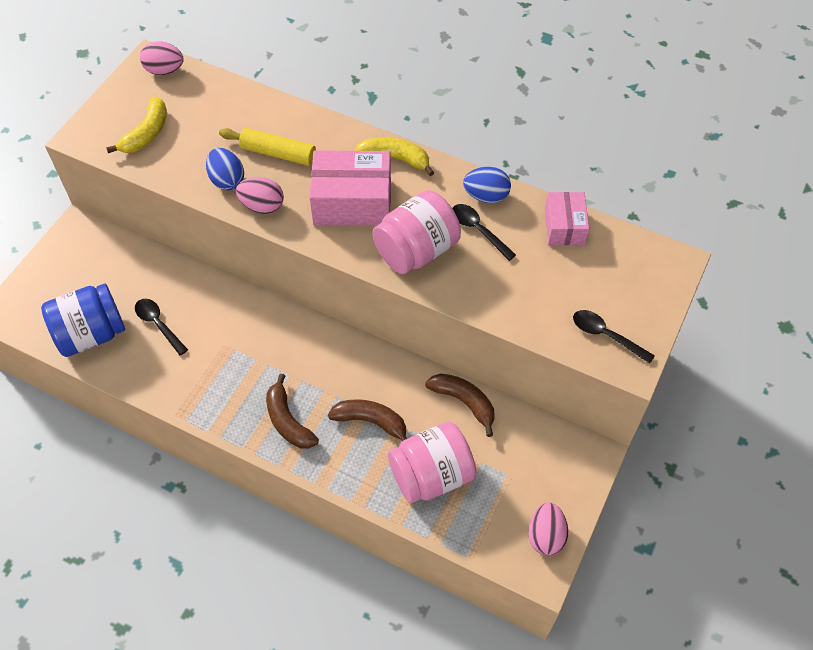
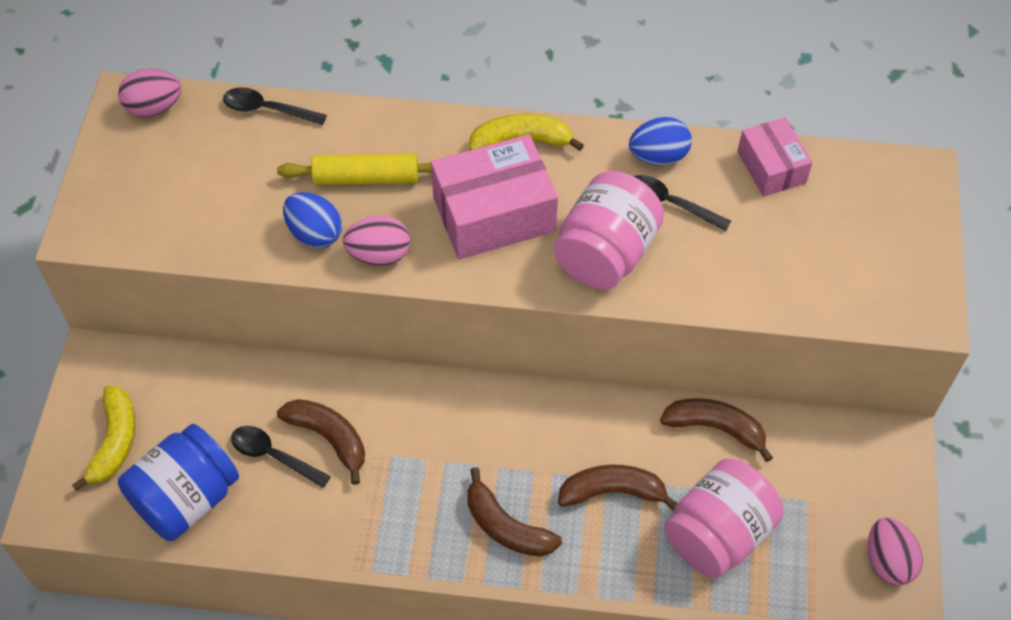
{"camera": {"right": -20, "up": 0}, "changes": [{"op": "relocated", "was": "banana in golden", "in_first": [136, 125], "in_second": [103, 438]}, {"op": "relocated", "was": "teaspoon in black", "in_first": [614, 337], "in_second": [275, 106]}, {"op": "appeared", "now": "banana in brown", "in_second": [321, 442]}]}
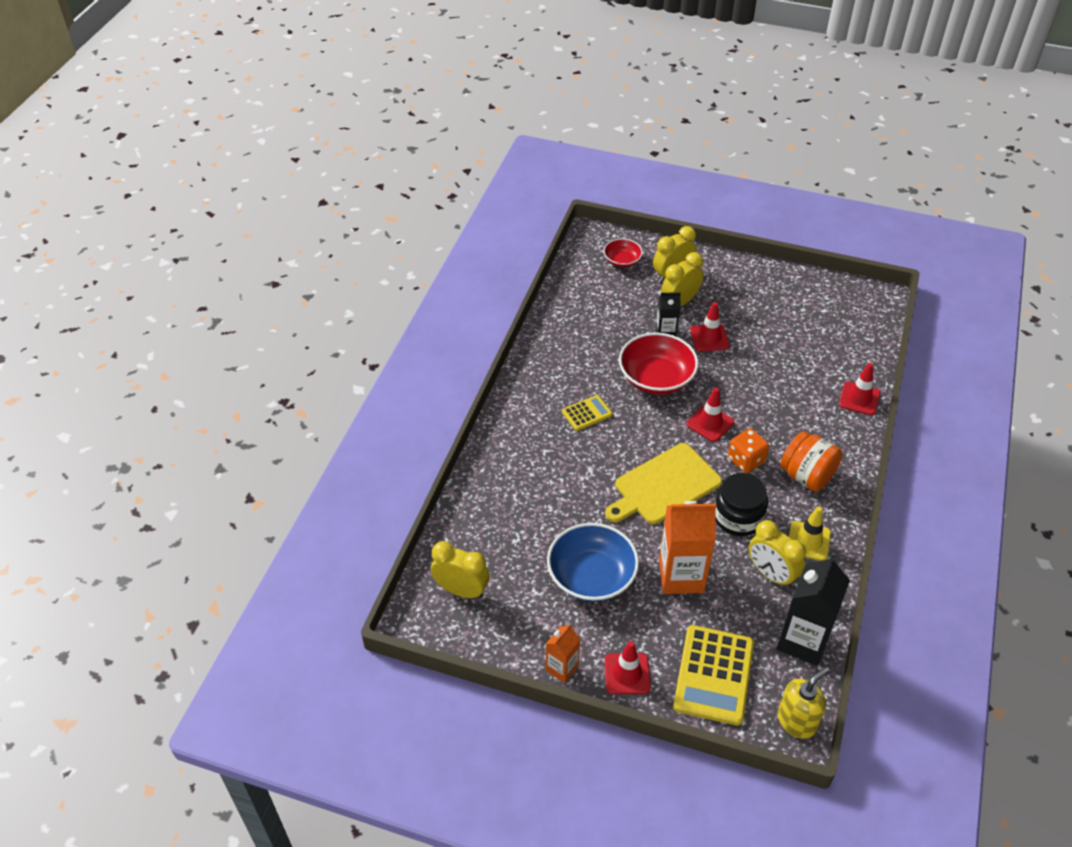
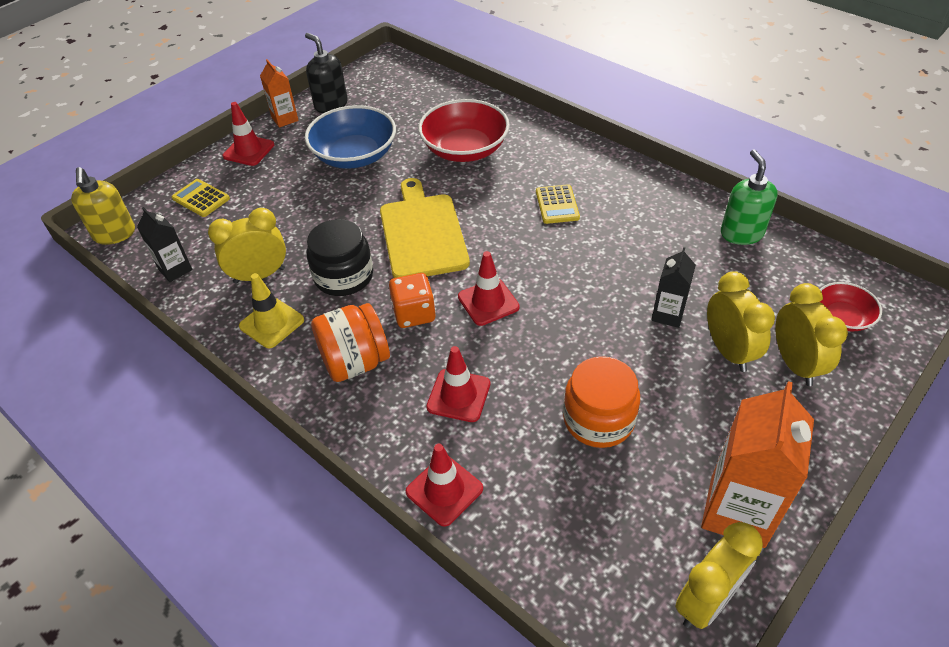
{"camera": {"right": 115, "up": 0}, "changes": [{"op": "relocated", "was": "road cone in crimson", "in_first": [710, 327], "in_second": [458, 384]}, {"op": "relocated", "was": "serving bowl in crimson", "in_first": [659, 363], "in_second": [464, 130]}, {"op": "relocated", "was": "milk carton in orange-coloured", "in_first": [687, 547], "in_second": [757, 464]}, {"op": "relocated", "was": "clock in golden", "in_first": [460, 570], "in_second": [719, 575]}, {"op": "size", "was": "milk carton in black", "in_first": [813, 610], "in_second": [165, 244], "ratio": 0.55}, {"op": "size", "was": "adding machine in golden", "in_first": [713, 675], "in_second": [201, 198], "ratio": 0.53}, {"op": "appeared", "now": "soap dispenser in black", "in_second": [326, 73]}, {"op": "appeared", "now": "soap dispenser in green", "in_second": [749, 197]}, {"op": "appeared", "now": "preserve jar in orange-coloured", "in_second": [601, 402]}]}
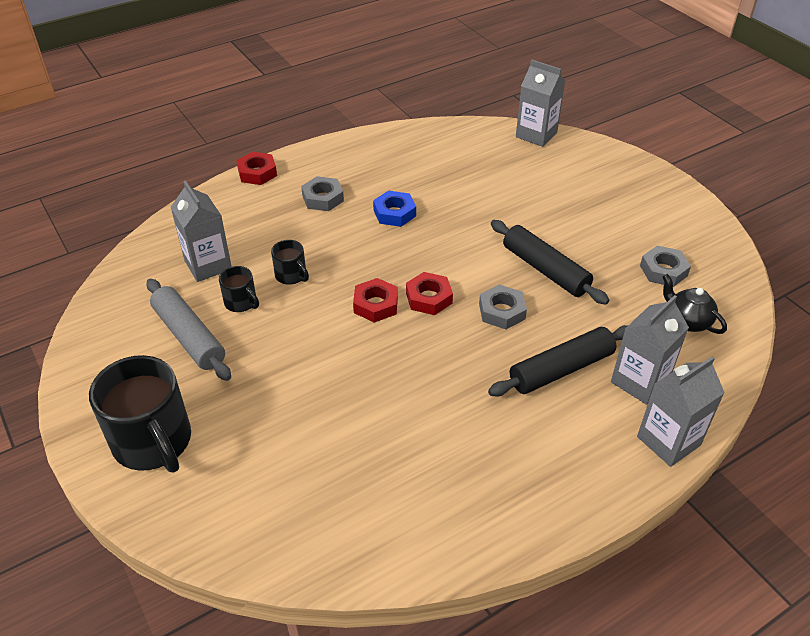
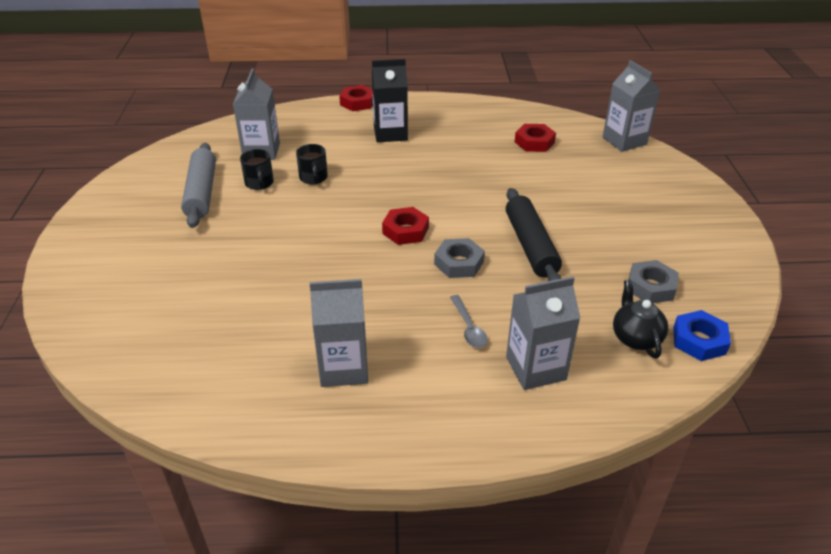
{"camera": {"right": 30, "up": -5}, "changes": [{"op": "exchanged", "was": "nut in grey", "now": "milk carton in black", "in_first": [322, 193], "in_second": [390, 100]}, {"op": "relocated", "was": "nut in blue", "in_first": [394, 209], "in_second": [702, 335]}, {"op": "relocated", "was": "nut in crimson", "in_first": [375, 300], "in_second": [535, 138]}, {"op": "exchanged", "was": "dough roller in black", "now": "teaspoon in grey", "in_first": [557, 361], "in_second": [469, 321]}, {"op": "missing", "was": "mug in black", "in_first": [140, 413]}, {"op": "relocated", "was": "milk carton in grey", "in_first": [681, 411], "in_second": [339, 333]}]}
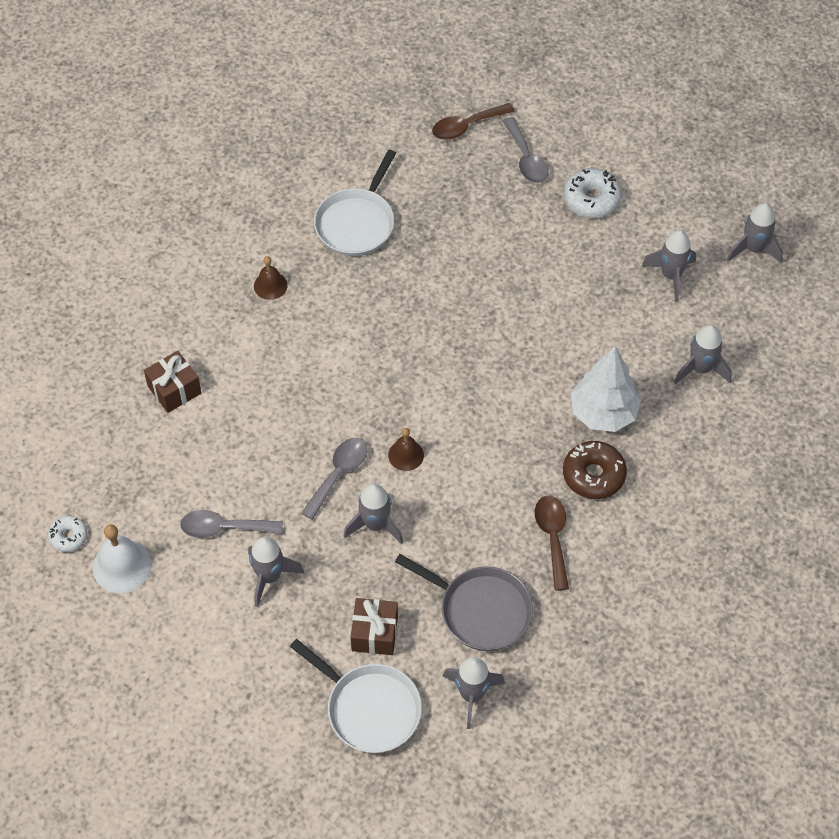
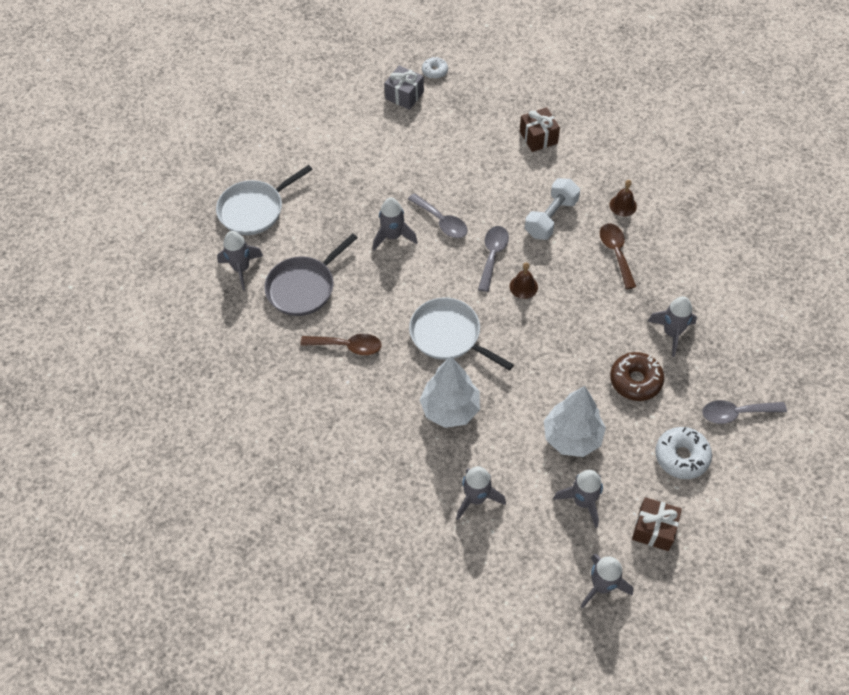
{"camera": {"right": 105, "up": 0}, "changes": [{"op": "relocated", "was": "teaspoon in brown", "in_first": [473, 121], "in_second": [618, 256]}, {"op": "relocated", "was": "pan in snow-white", "in_first": [355, 203], "in_second": [461, 334]}, {"op": "relocated", "was": "bell in brown", "in_first": [406, 449], "in_second": [523, 281]}, {"op": "relocated", "was": "doughnut in brown", "in_first": [595, 470], "in_second": [637, 376]}, {"op": "relocated", "was": "teaspoon in grey", "in_first": [231, 524], "in_second": [493, 259]}, {"op": "exchanged", "was": "bell in snow-white", "now": "wrapped gift in grey", "in_first": [122, 558], "in_second": [404, 88]}, {"op": "relocated", "was": "toy rocket in grey", "in_first": [276, 572], "in_second": [672, 326]}, {"op": "relocated", "was": "wrapped gift in brown", "in_first": [374, 626], "in_second": [657, 524]}, {"op": "appeared", "now": "dumbbell in snow-white", "in_second": [552, 209]}, {"op": "appeared", "now": "fir tree in snow-white", "in_second": [575, 421]}]}
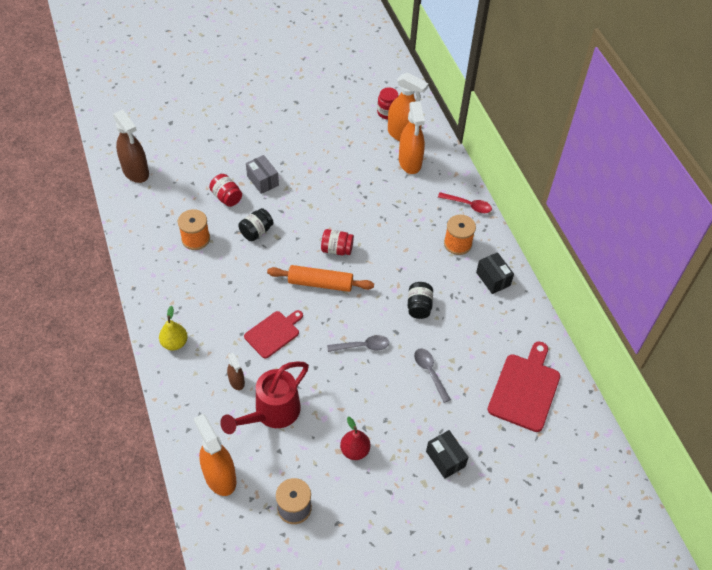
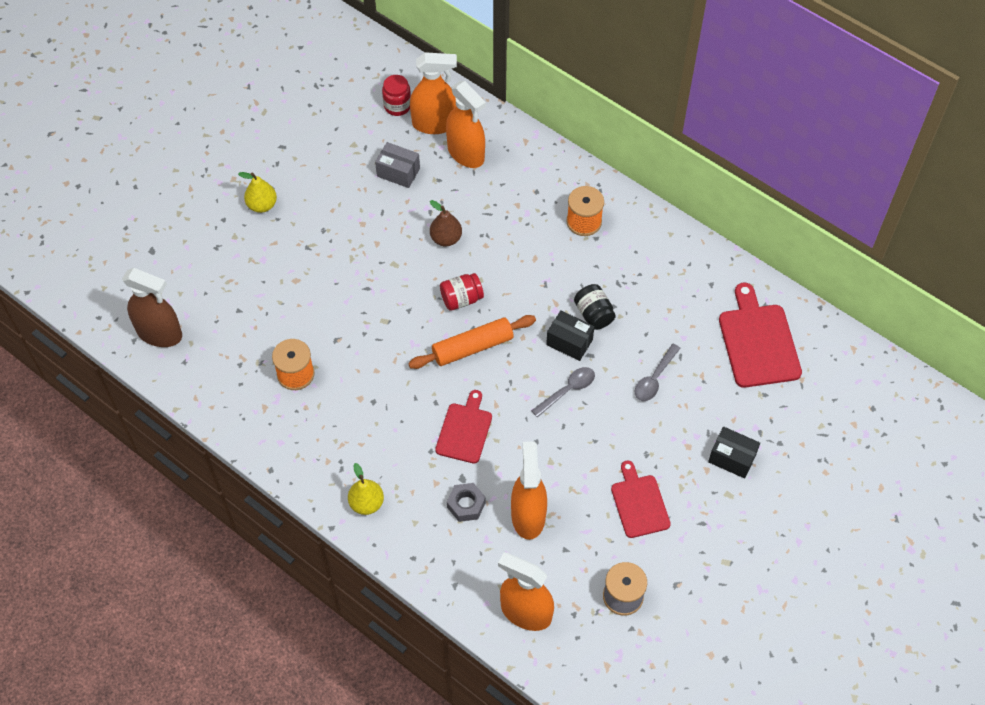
{"camera": {"right": -30, "up": 5}, "changes": [{"op": "relocated", "was": "box in grey", "in_first": [262, 174], "in_second": [397, 165]}, {"op": "missing", "was": "preserve jar in crimson", "in_first": [225, 190]}, {"op": "missing", "was": "teaspoon in crimson", "in_first": [465, 202]}, {"op": "missing", "was": "preserve jar in black", "in_first": [256, 224]}, {"op": "relocated", "was": "box in black", "in_first": [495, 273], "in_second": [570, 335]}, {"op": "spun", "was": "teaspoon in grey", "in_first": [432, 375], "in_second": [657, 372], "clockwise": -90}, {"op": "exchanged", "was": "spray cleaner in brown", "now": "nut in grey", "in_first": [236, 371], "in_second": [466, 502]}, {"op": "exchanged", "was": "sprinkling can in crimson", "now": "spray cleaner in orange-coloured", "in_first": [264, 397], "in_second": [529, 490]}, {"op": "exchanged", "was": "toy pear in crimson", "now": "chopping board in crimson", "in_first": [355, 438], "in_second": [641, 499]}, {"op": "appeared", "now": "toy pear in golden", "in_second": [257, 192]}, {"op": "appeared", "now": "toy pear in brown", "in_second": [446, 223]}]}
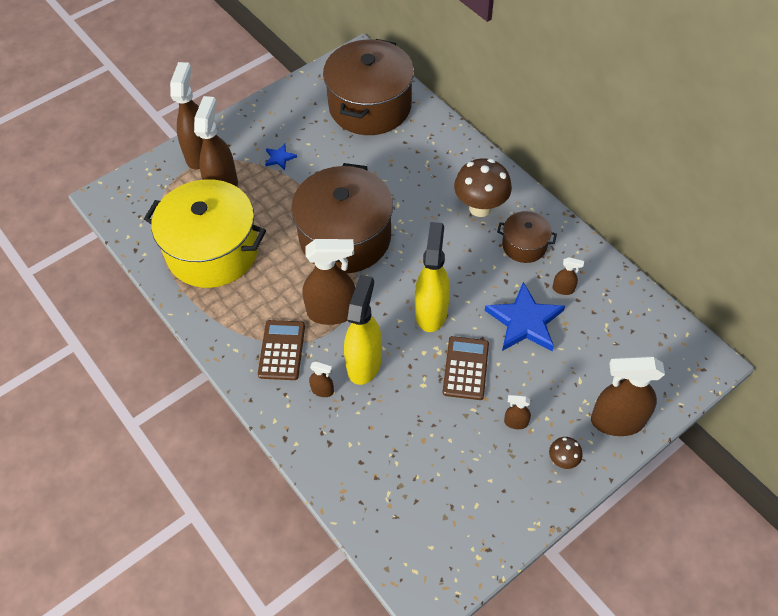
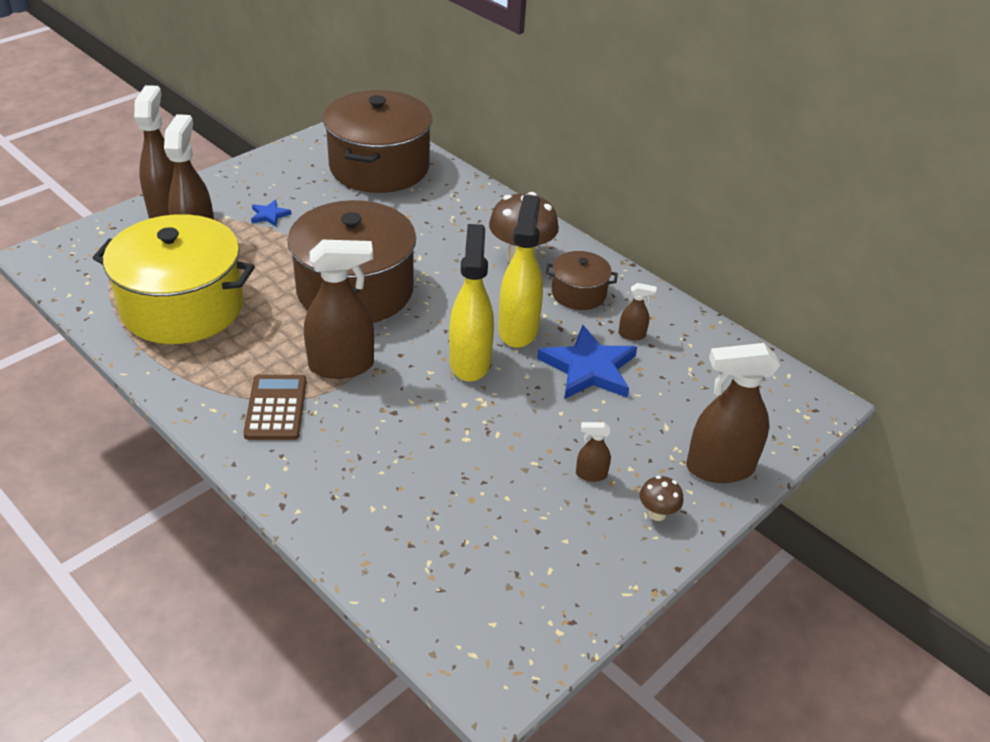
{"camera": {"right": -10, "up": -15}, "changes": [{"op": "relocated", "was": "spray cleaner in golden", "in_first": [363, 330], "in_second": [520, 271]}, {"op": "missing", "was": "adding machine in brown", "in_first": [465, 368]}, {"op": "missing", "was": "spray cleaner in brown", "in_first": [321, 379]}]}
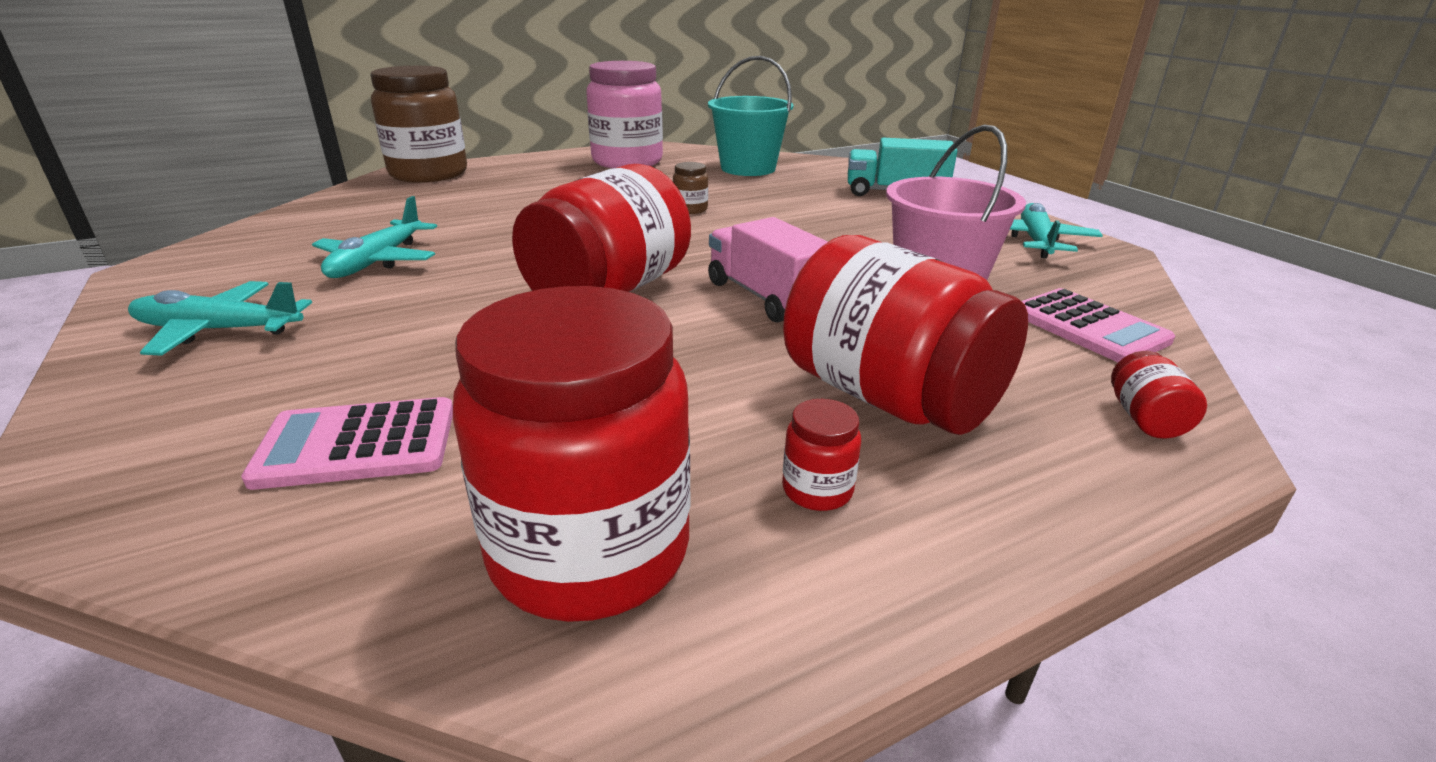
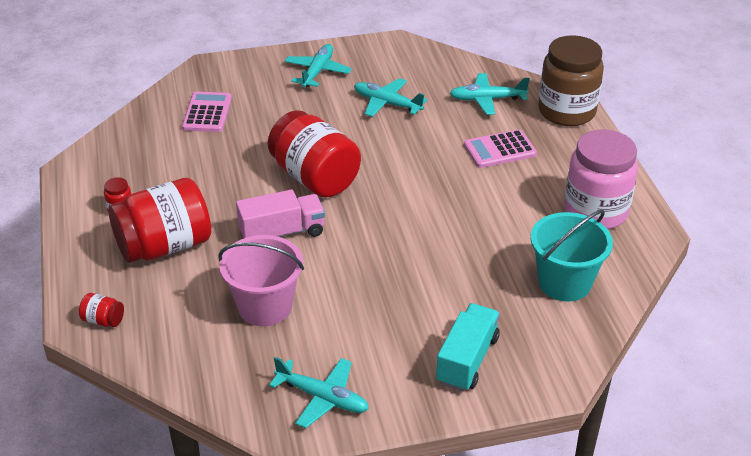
{"camera": {"right": 105, "up": 10}, "changes": [{"op": "missing", "was": "preserve jar in brown", "in_first": [690, 188]}, {"op": "missing", "was": "preserve jar in crimson", "in_first": [571, 454]}, {"op": "relocated", "was": "adding machine in rosy", "in_first": [1098, 325], "in_second": [500, 148]}, {"op": "appeared", "now": "plane in aqua", "in_second": [489, 94]}]}
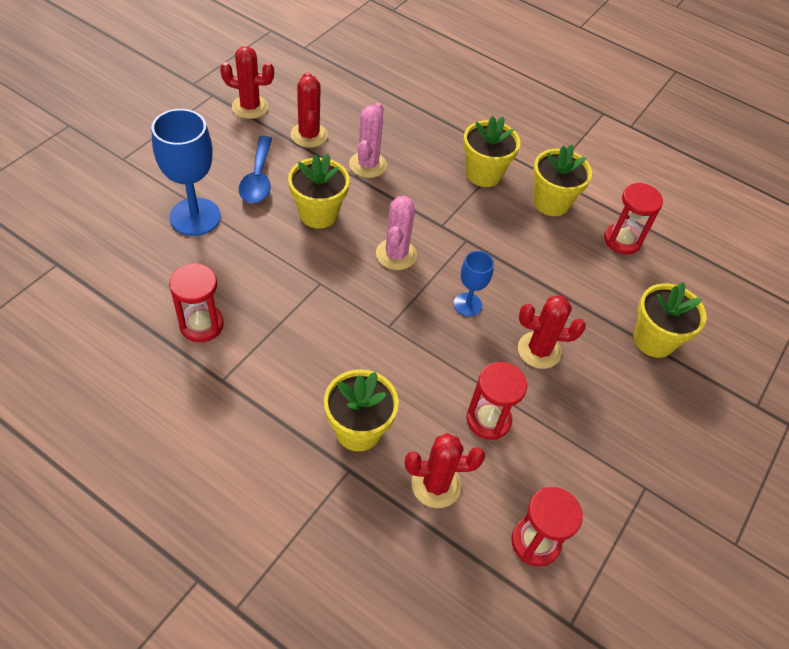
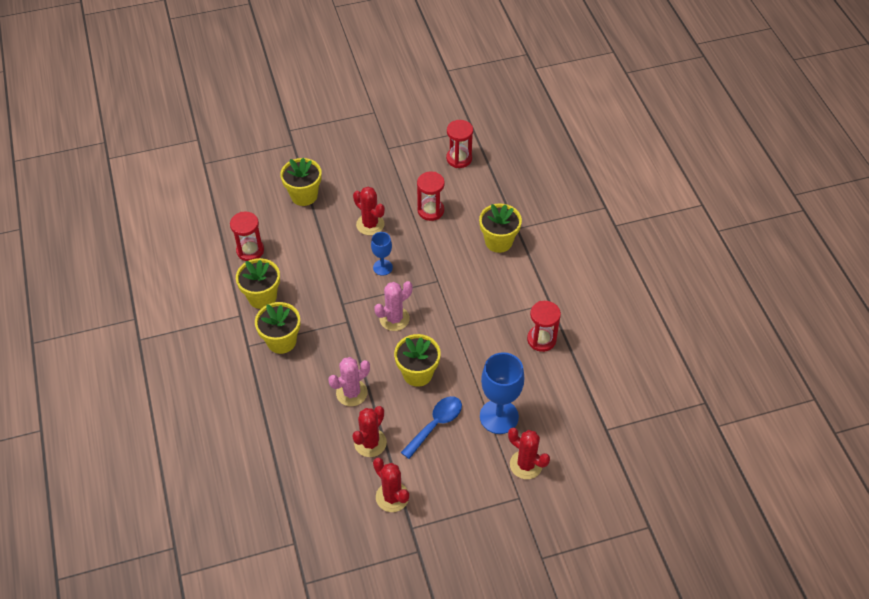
{"camera": {"right": -135, "up": 0}, "changes": [{"op": "relocated", "was": "prickly plant in crimson", "in_first": [445, 470], "in_second": [529, 453]}]}
